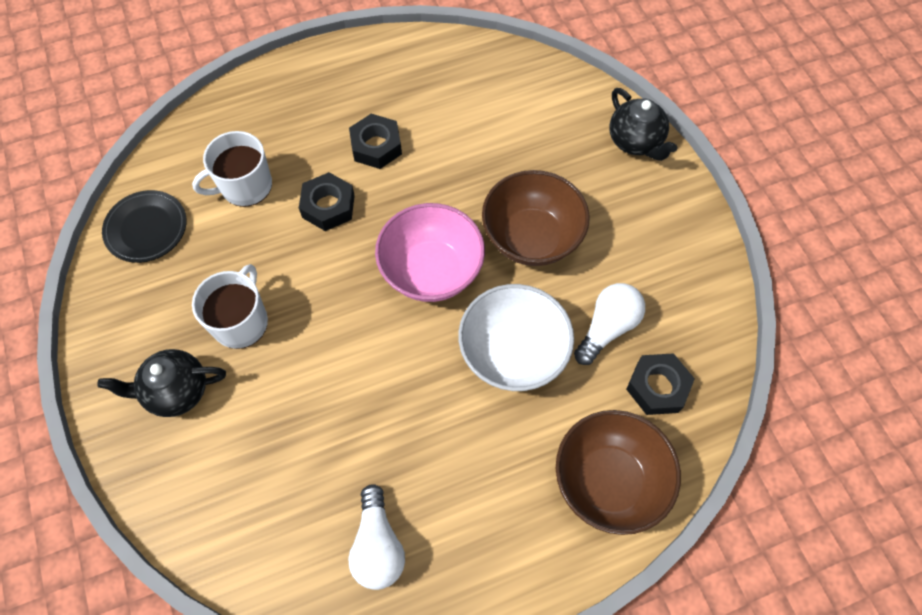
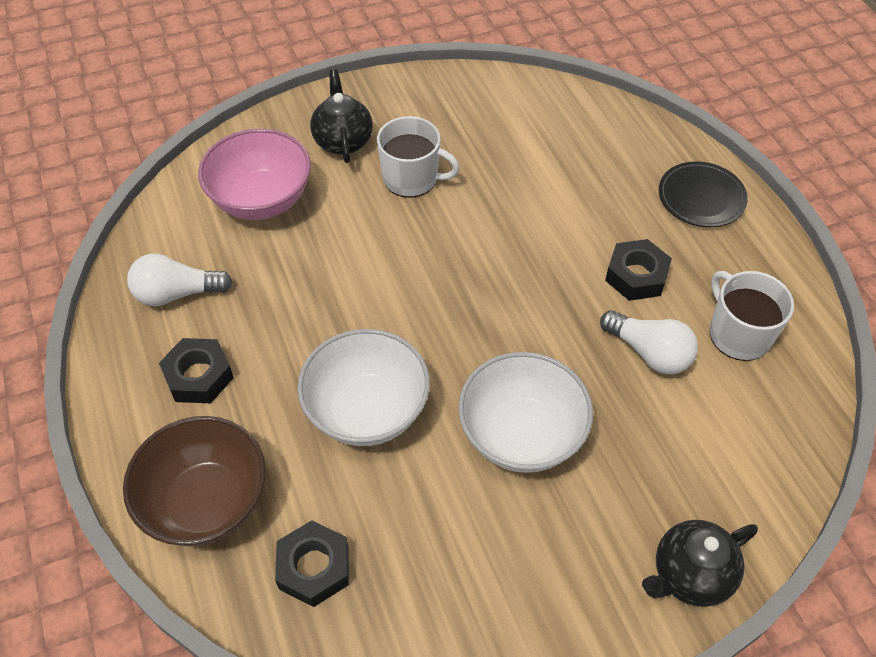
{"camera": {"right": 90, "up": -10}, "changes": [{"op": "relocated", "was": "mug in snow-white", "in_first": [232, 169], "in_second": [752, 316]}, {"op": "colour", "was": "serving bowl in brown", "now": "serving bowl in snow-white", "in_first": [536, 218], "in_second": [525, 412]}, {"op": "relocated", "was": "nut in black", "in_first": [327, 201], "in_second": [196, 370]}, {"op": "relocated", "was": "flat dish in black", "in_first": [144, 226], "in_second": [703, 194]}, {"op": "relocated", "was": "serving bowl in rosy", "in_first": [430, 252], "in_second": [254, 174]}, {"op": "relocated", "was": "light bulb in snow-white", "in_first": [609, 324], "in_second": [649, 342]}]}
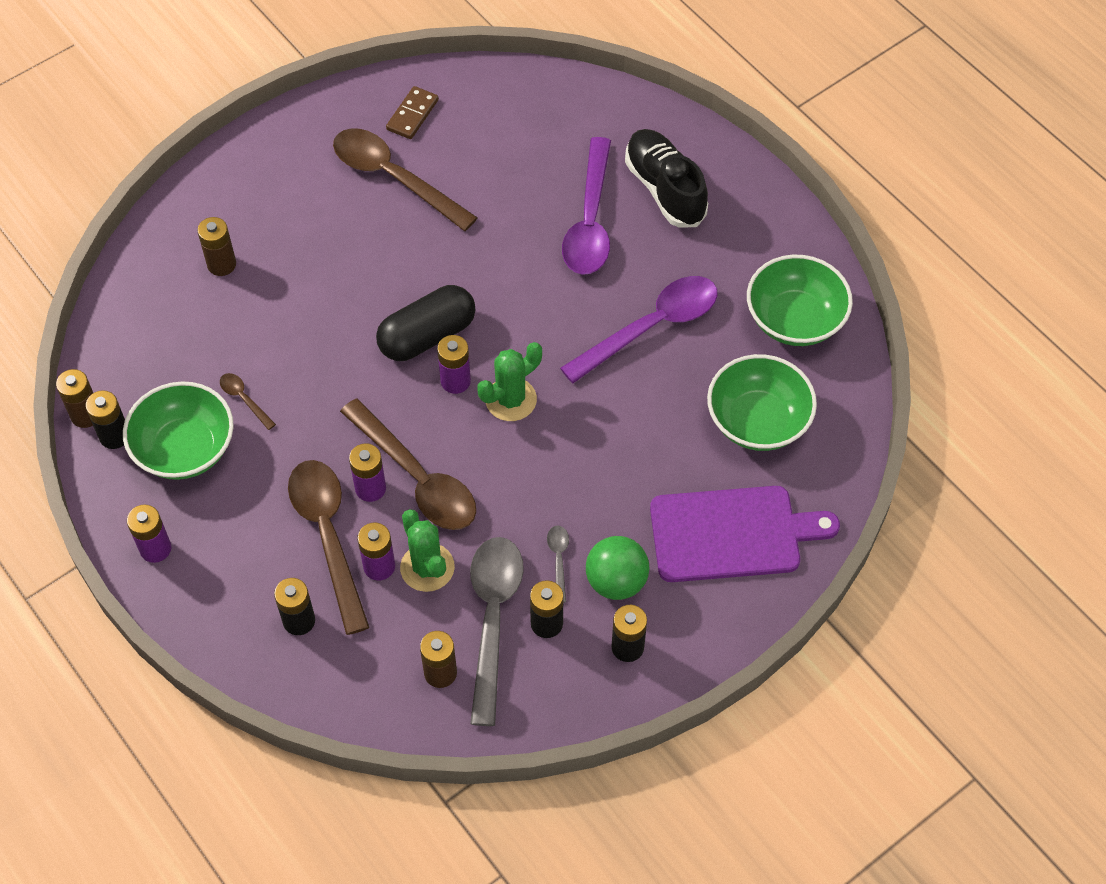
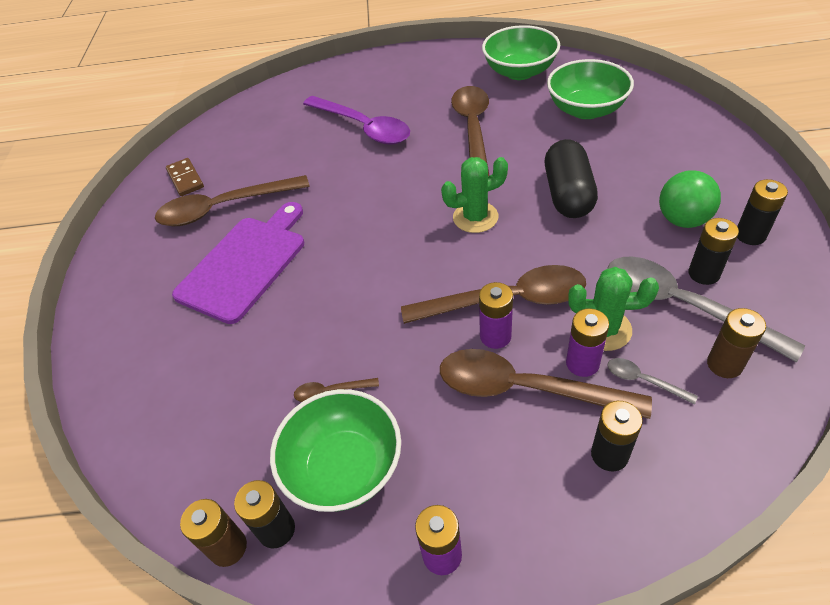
{"camera": {"right": -50, "up": -10}, "changes": [{"op": "missing", "was": "sneaker in black", "in_first": [666, 178]}, {"op": "missing", "was": "battery in brown", "in_first": [216, 246]}, {"op": "colour", "was": "teaspoon in royal purple", "now": "teaspoon in brown", "in_first": [639, 329], "in_second": [470, 131]}, {"op": "relocated", "was": "pill shape in black", "in_first": [426, 323], "in_second": [571, 178]}, {"op": "missing", "was": "battery in royal purple", "in_first": [454, 364]}, {"op": "spun", "was": "prickly plant in green", "in_first": [509, 381], "in_second": [474, 195], "clockwise": 75}, {"op": "relocated", "was": "chopping board in royal purple", "in_first": [745, 534], "in_second": [238, 263]}, {"op": "relocated", "was": "teaspoon in grey", "in_first": [558, 564], "in_second": [652, 381]}]}
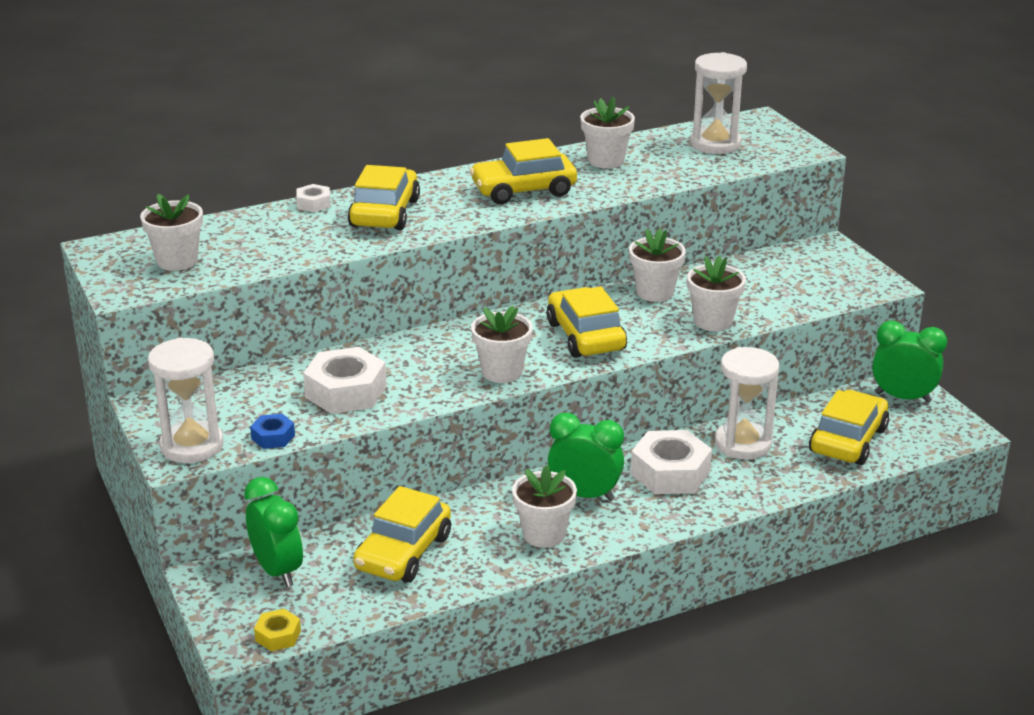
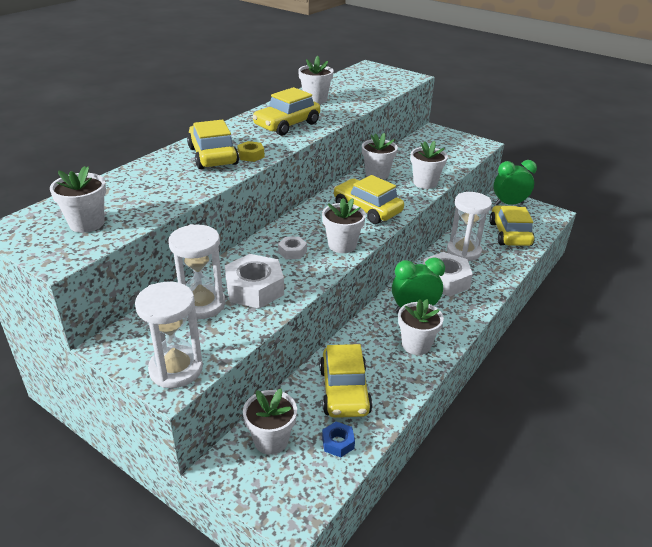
{"camera": {"right": -30, "up": 5}, "changes": [{"op": "relocated", "was": "hourglass in snow-white", "in_first": [718, 103], "in_second": [196, 271]}, {"op": "relocated", "was": "nut in snow-white", "in_first": [313, 198], "in_second": [292, 248]}, {"op": "relocated", "was": "nut in blue", "in_first": [272, 431], "in_second": [338, 439]}, {"op": "exchanged", "was": "clock in green", "now": "potted plant in snow-white", "in_first": [273, 532], "in_second": [270, 422]}, {"op": "relocated", "was": "nut in golden", "in_first": [277, 630], "in_second": [251, 151]}]}
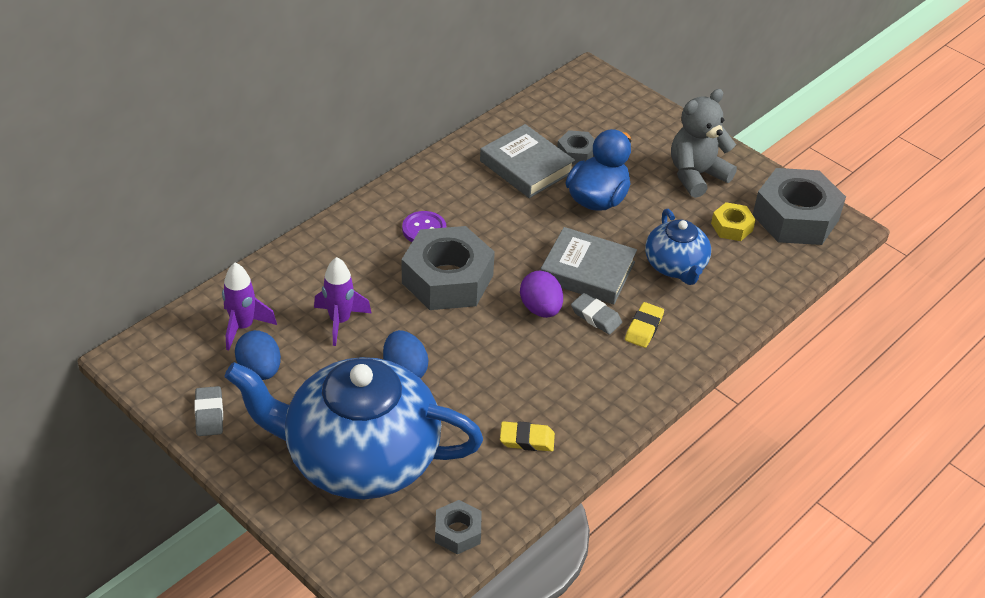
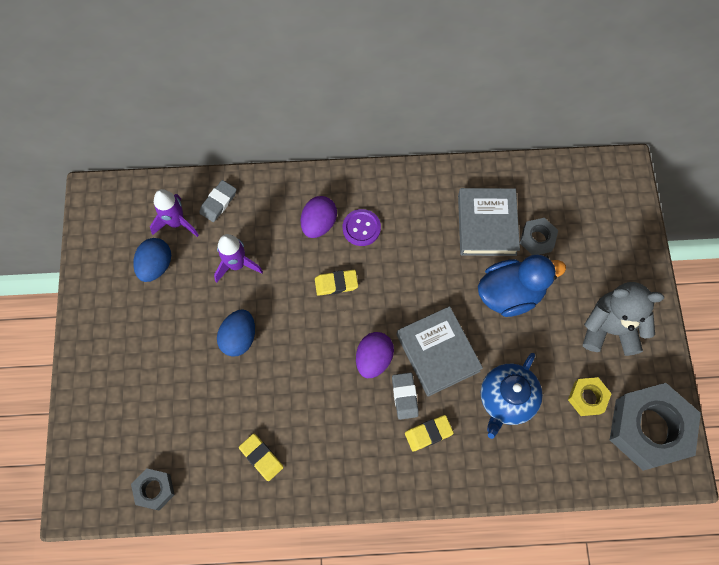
{"camera": {"right": 45, "up": 25}, "changes": [{"op": "exchanged", "was": "nut in grey", "now": "gum eraser in golden", "in_first": [448, 268], "in_second": [336, 283]}, {"op": "missing", "was": "teapot in blue", "in_first": [354, 428]}, {"op": "relocated", "was": "gum eraser in grey", "in_first": [208, 411], "in_second": [218, 201]}, {"op": "appeared", "now": "toy egg in royal purple", "in_second": [319, 217]}]}
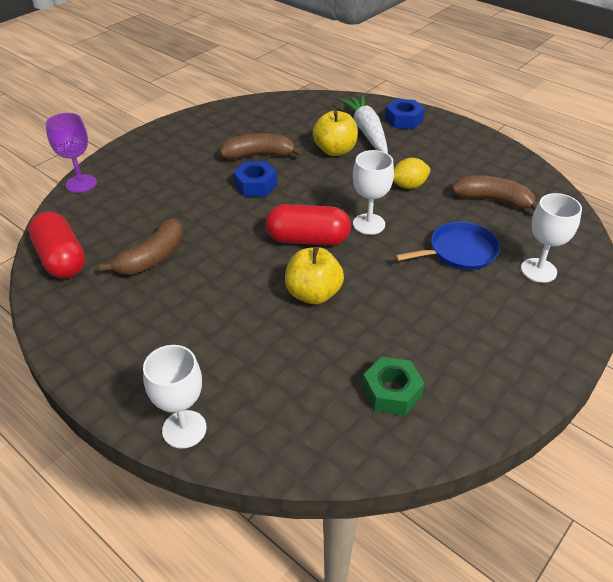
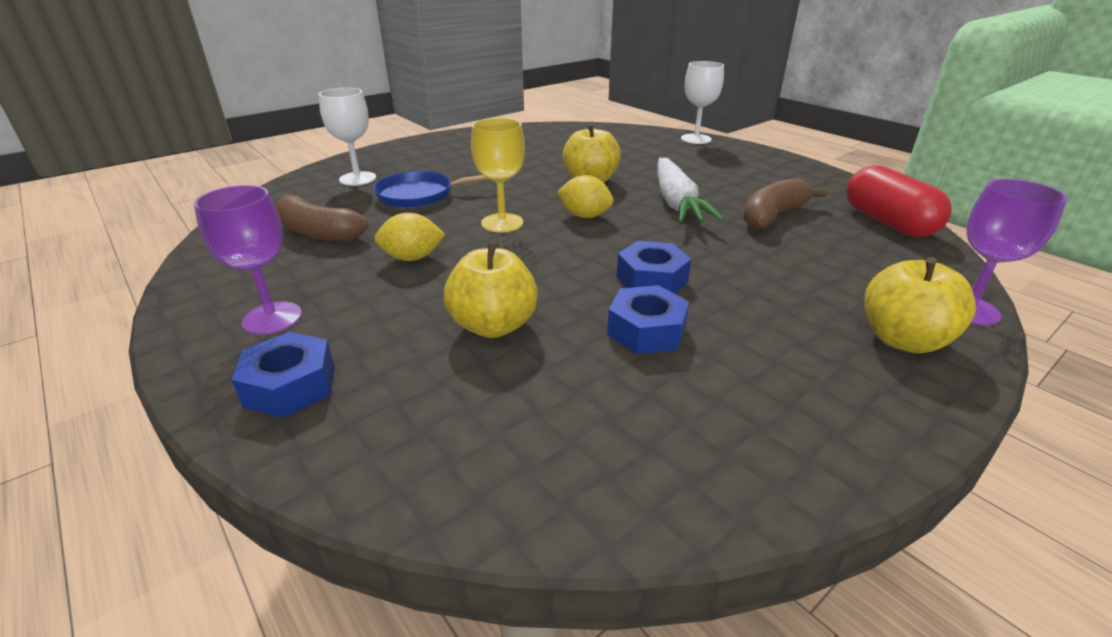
{"camera": {"right": -170, "up": -10}, "changes": [{"op": "relocated", "was": "carrot in snow-white", "in_first": [363, 124], "in_second": [690, 190]}, {"op": "exchanged", "was": "banana in brown", "now": "nut in blue", "in_first": [261, 146], "in_second": [648, 319]}, {"op": "colour", "was": "chalice in snow-white", "now": "chalice in golden", "in_first": [373, 192], "in_second": [498, 175]}, {"op": "exchanged", "was": "pill shape in crimson", "now": "citrus fruit in golden", "in_first": [308, 225], "in_second": [585, 196]}, {"op": "missing", "was": "nut in green", "in_first": [393, 386]}, {"op": "appeared", "now": "chalice in royal purple", "in_second": [248, 260]}, {"op": "appeared", "now": "apple fruit in golden", "in_second": [920, 305]}]}
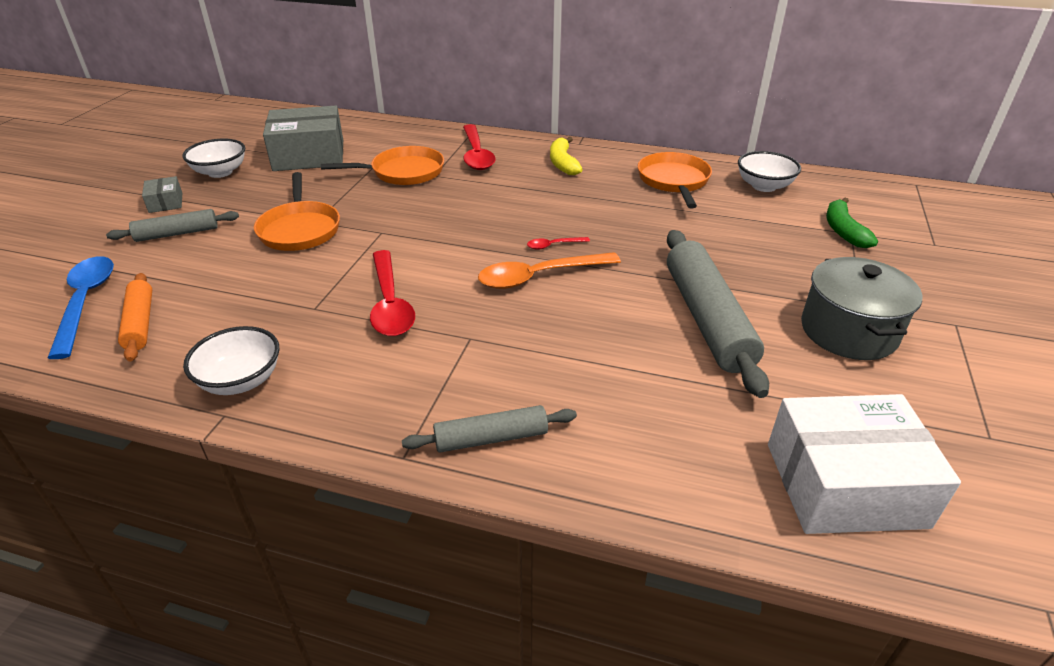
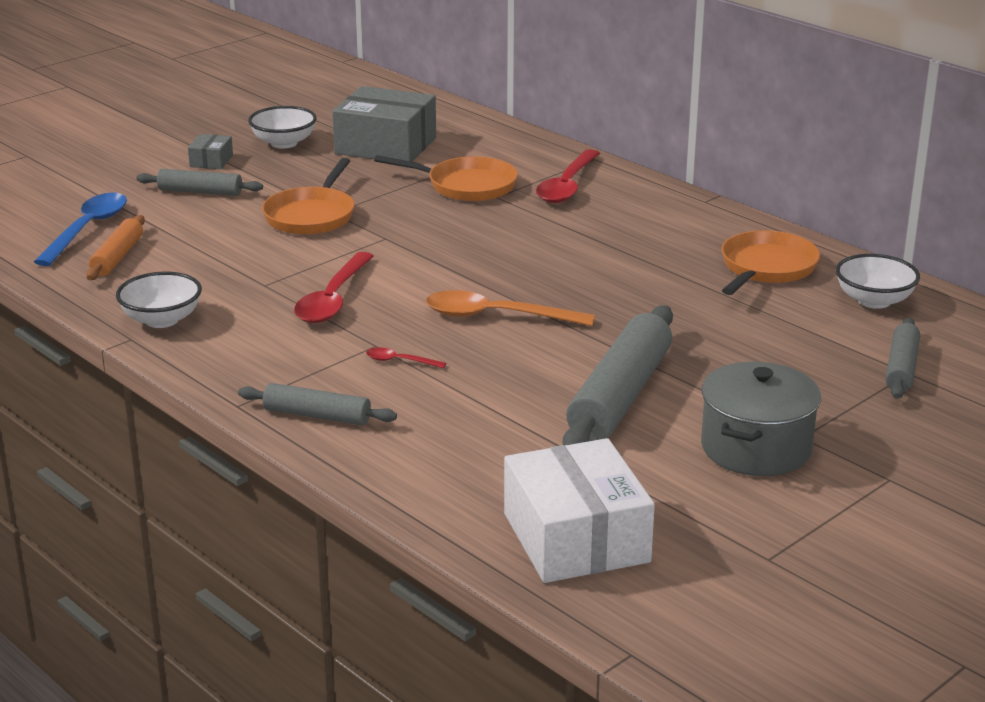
{"camera": {"right": 30, "up": -10}, "changes": [{"op": "missing", "was": "banana in golden", "in_first": [566, 156]}, {"op": "exchanged", "was": "banana in green", "now": "dough roller in grey", "in_first": [852, 223], "in_second": [903, 358]}, {"op": "relocated", "was": "teaspoon in crimson", "in_first": [558, 243], "in_second": [406, 357]}, {"op": "spun", "was": "box in snow-white", "in_first": [864, 464], "in_second": [579, 510], "clockwise": 45}]}
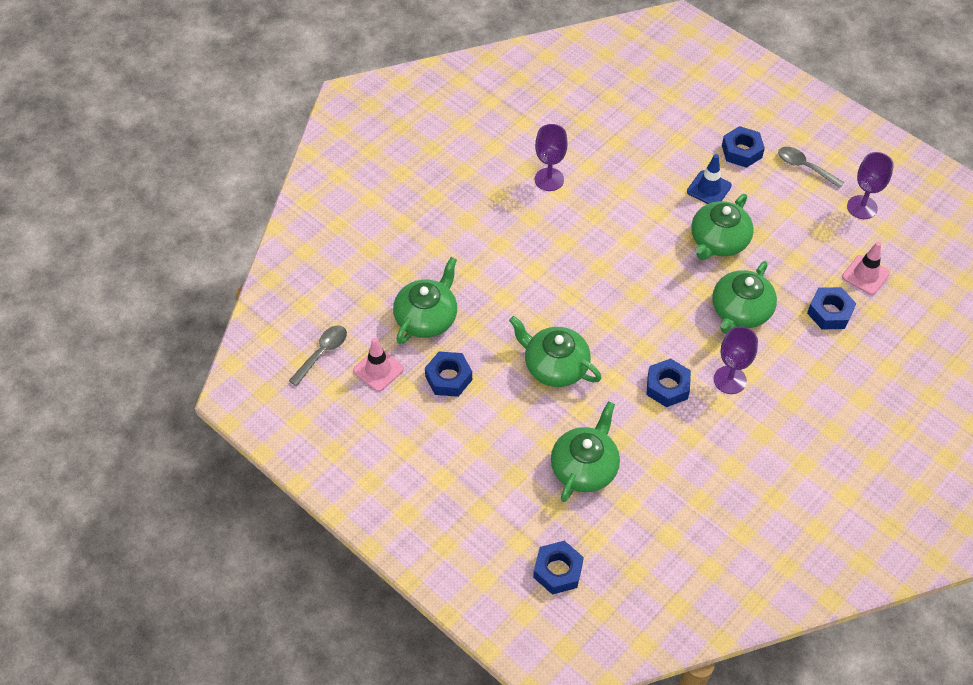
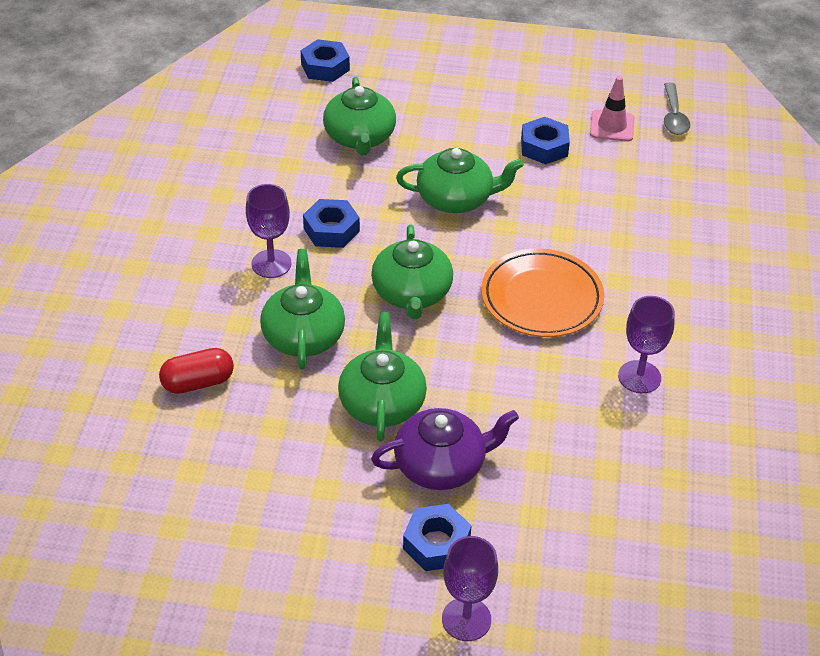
{"camera": {"right": 145, "up": -10}, "changes": [{"op": "missing", "was": "teaspoon in grey", "in_first": [811, 167]}, {"op": "relocated", "was": "chalice in royal purple", "in_first": [870, 185], "in_second": [470, 588]}, {"op": "exchanged", "was": "road cone in blue", "now": "teapot in royal purple", "in_first": [709, 179], "in_second": [445, 449]}, {"op": "missing", "was": "road cone in rosy", "in_first": [866, 268]}, {"op": "relocated", "was": "teapot in green", "in_first": [425, 300], "in_second": [412, 271]}, {"op": "exchanged", "was": "nut in blue", "now": "pill shape in crimson", "in_first": [831, 308], "in_second": [196, 371]}, {"op": "appeared", "now": "flat dish in orange-coloured", "in_second": [542, 292]}]}
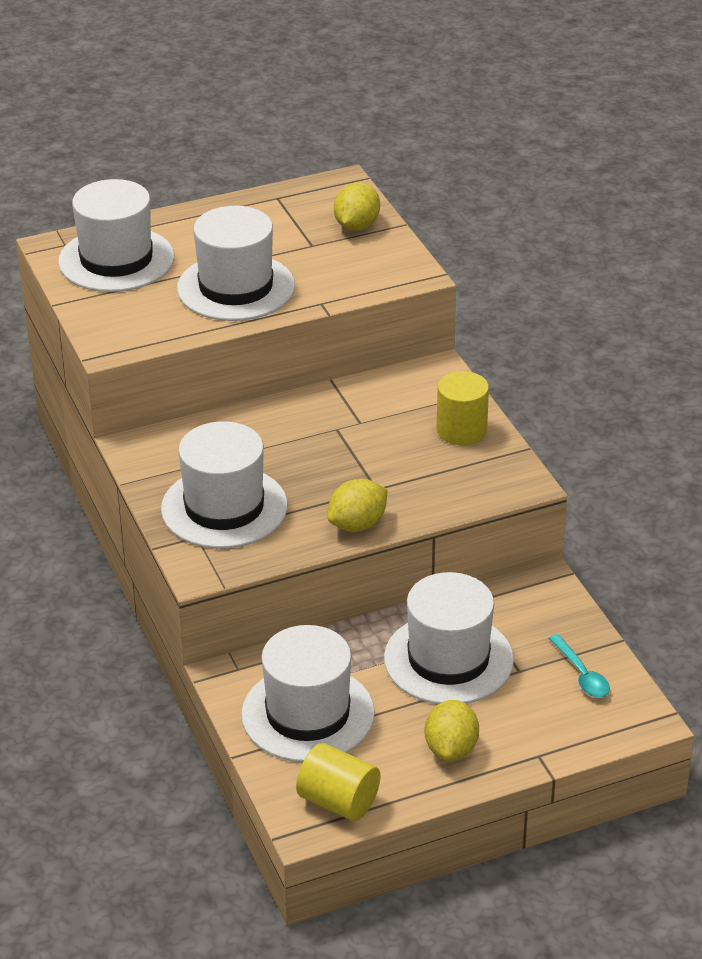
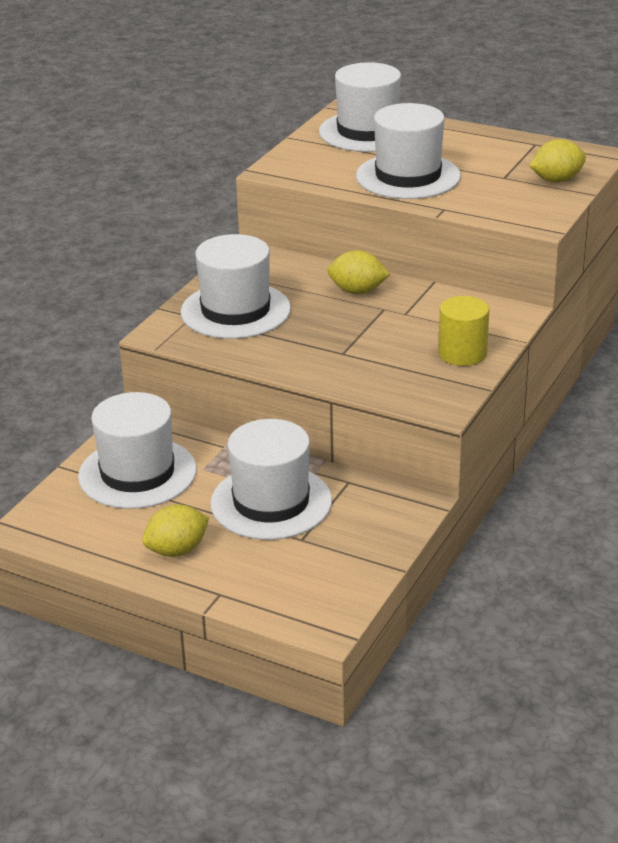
{"camera": {"right": 50, "up": -5}, "changes": [{"op": "relocated", "was": "citrus fruit in golden", "in_first": [357, 505], "in_second": [358, 272]}, {"op": "missing", "was": "teaspoon in aqua", "in_first": [579, 666]}, {"op": "missing", "was": "cylinder shape in golden", "in_first": [338, 782]}]}
